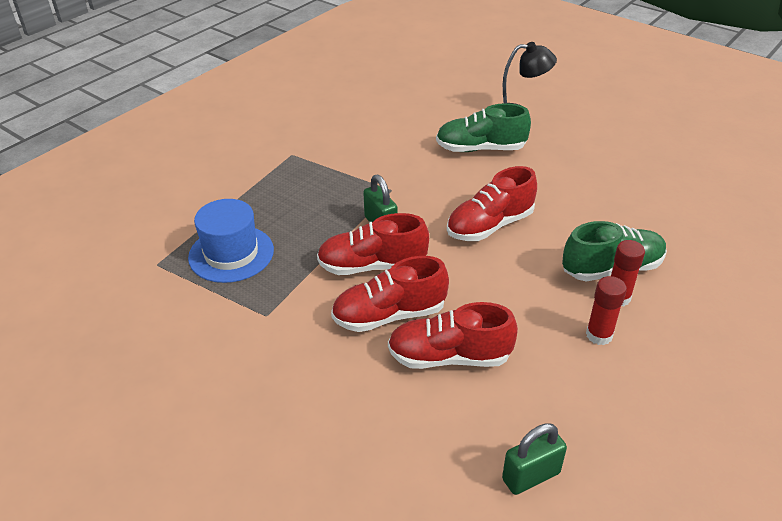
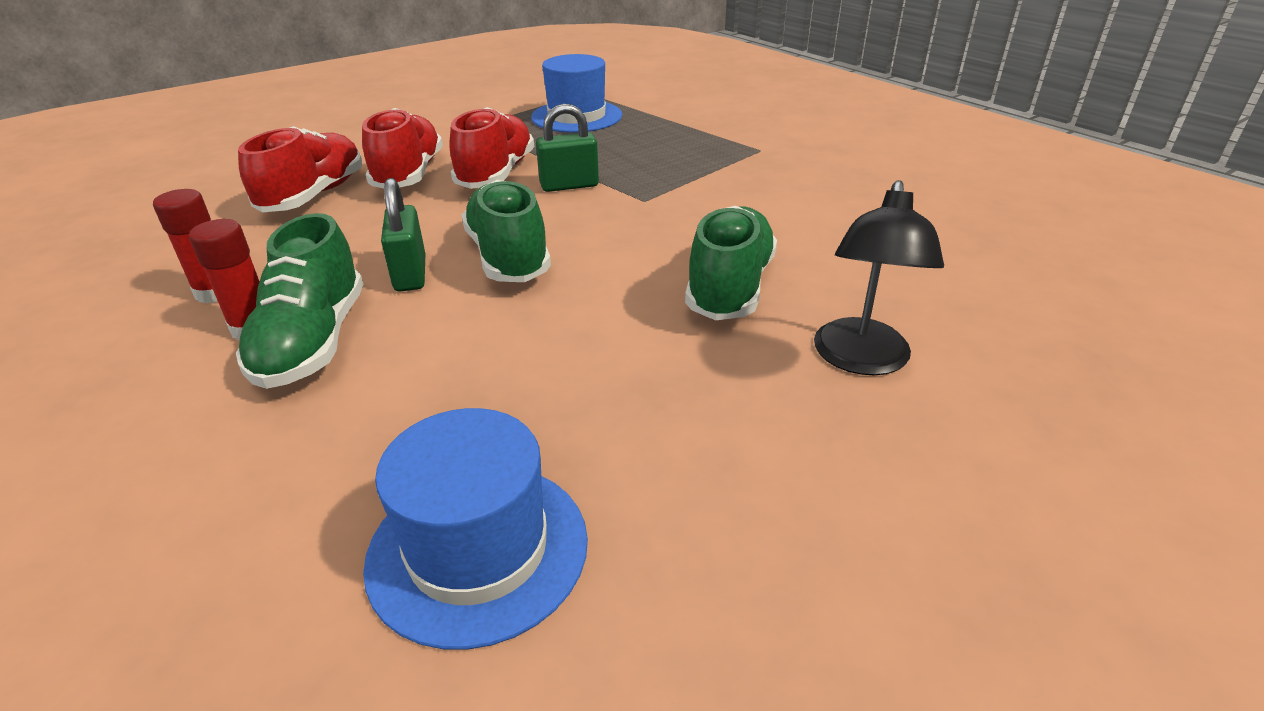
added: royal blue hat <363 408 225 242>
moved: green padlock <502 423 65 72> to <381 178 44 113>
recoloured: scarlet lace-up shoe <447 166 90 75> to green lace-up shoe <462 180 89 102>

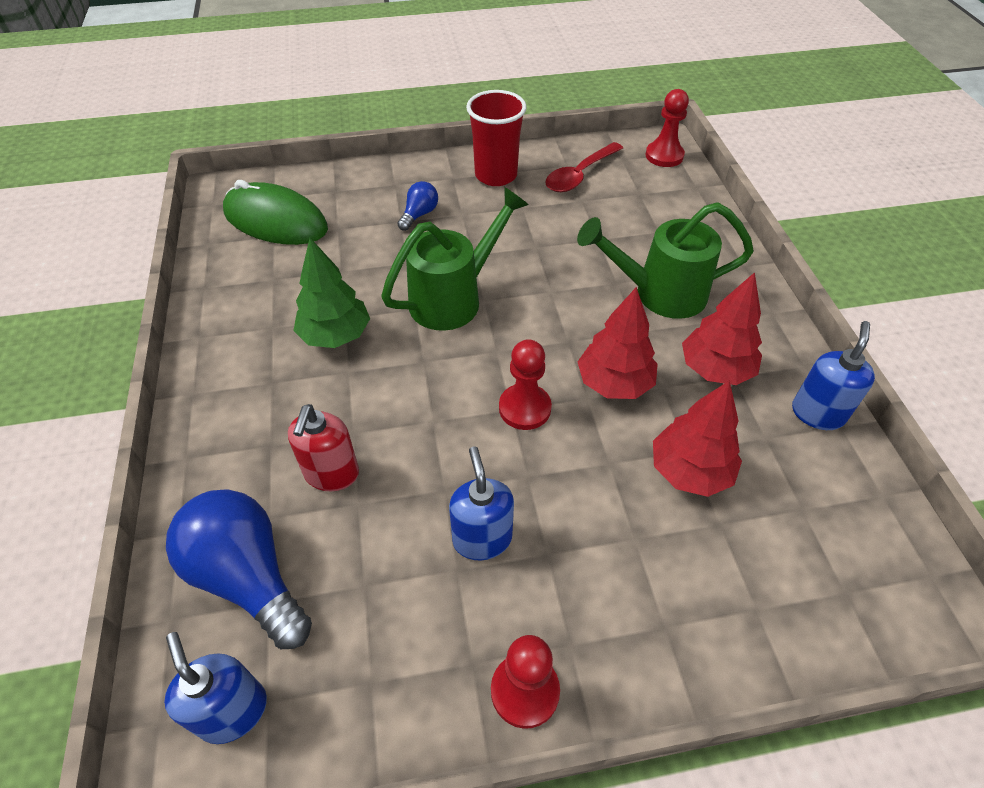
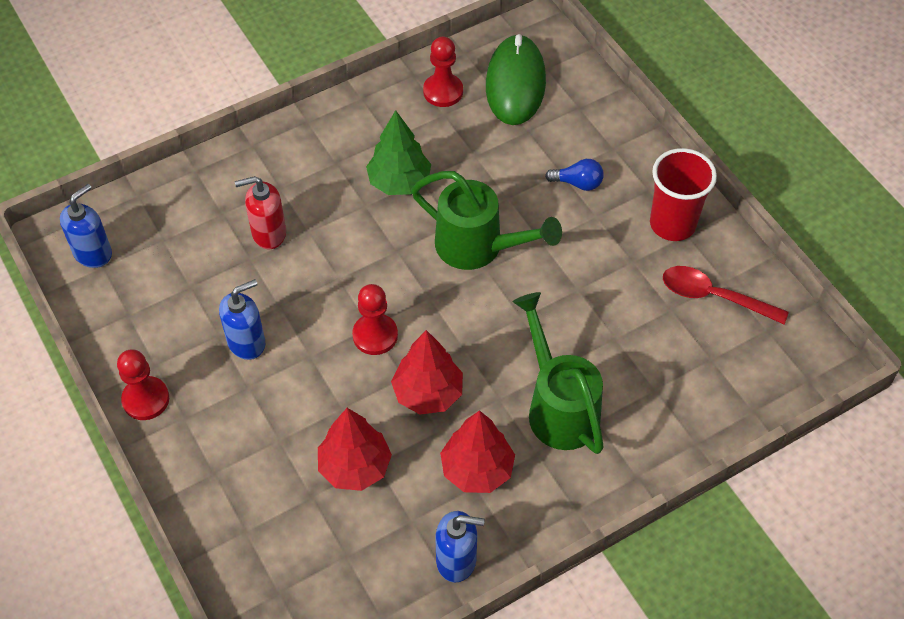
removed: royal blue bulb <166 489 146 160>
moved: scarlet chess pawn <645 89 44 78> to <423 37 40 70>

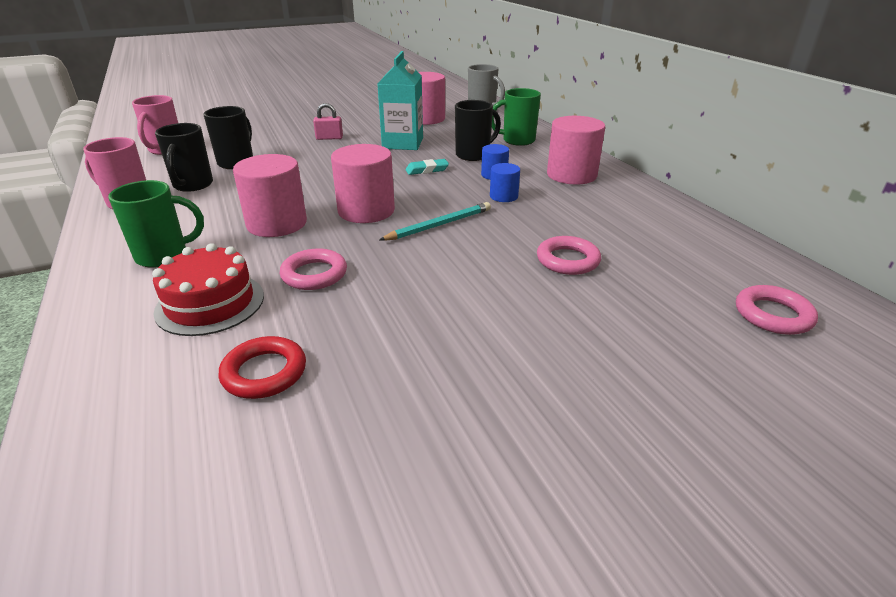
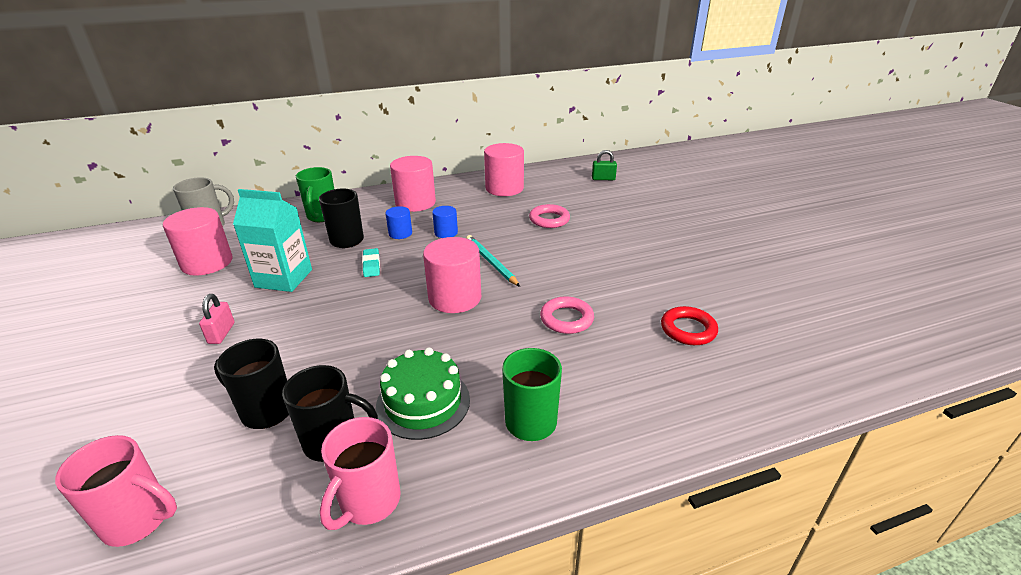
removed: scarlet layer cake <152 243 112 93>
added: green layer cake <376 347 94 93>
moved: rosy cylinder <233 154 74 83> to <484 143 40 53>
replaced: rosy torus <736 285 82 50> to green padlock <592 150 25 30>

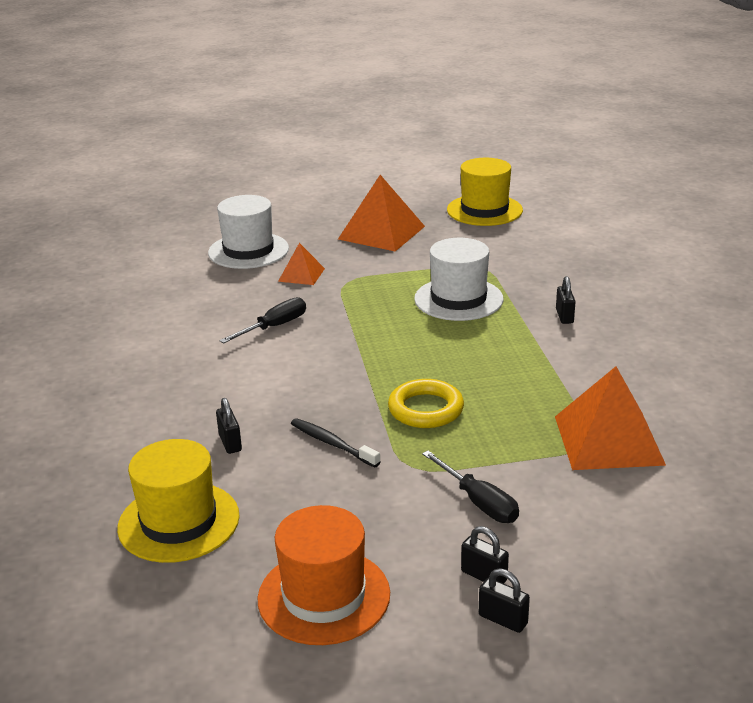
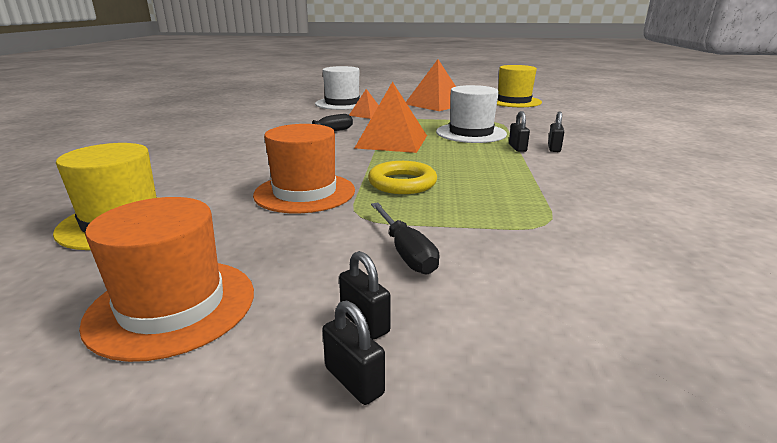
moved: ebony padlock <216 398 26 56> to <509 111 21 41>; orange-coloured solid pyramid <555 366 111 104> to <355 82 72 71>
replaced: ebony dental brush <291 418 89 49> to orange-coloured hat <253 124 102 89>

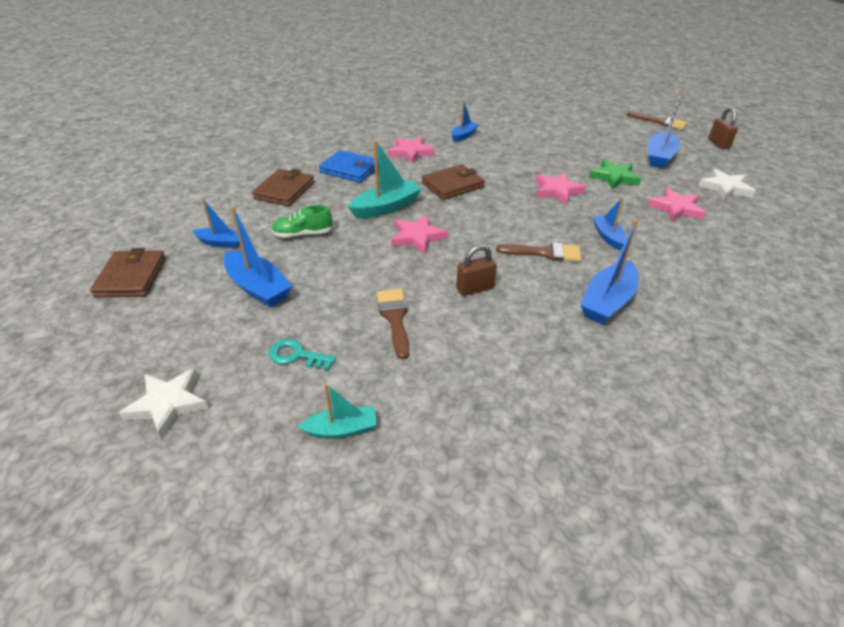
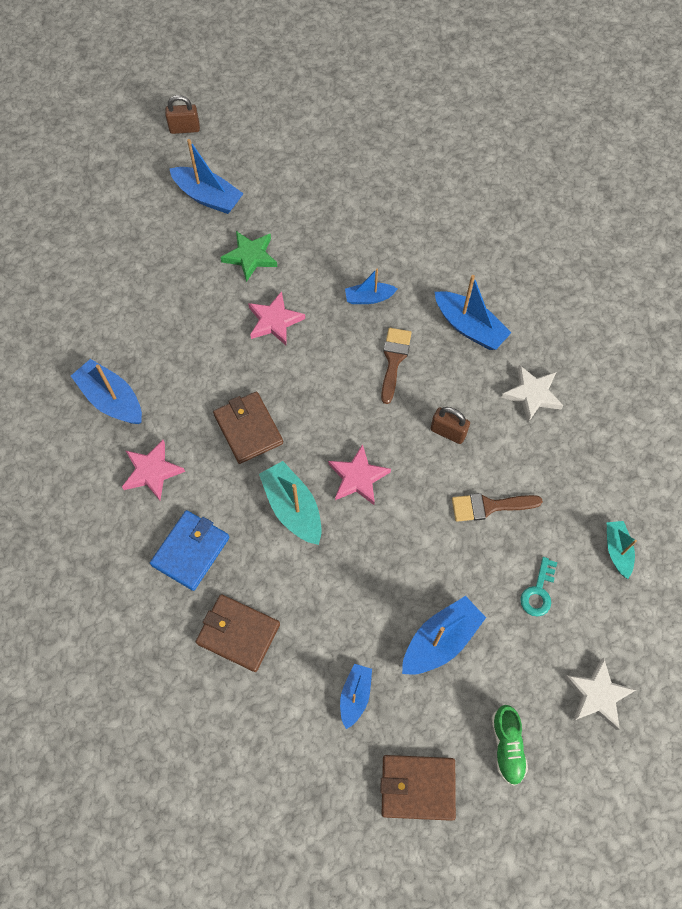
removed: dark brown paint brush <627 111 60 19>; rosy star <648 188 58 34>
moved: green lace-up shoe <271 205 62 33> to <492 705 36 81>; white star <699 169 57 31> to <501 365 63 57>
turned: dark brown padlock <456 244 41 52> = <430 407 40 37> 45 degrees counterclockwise
resized: royal blue boat <451 101 28 41> = <71 359 71 65> x1.62

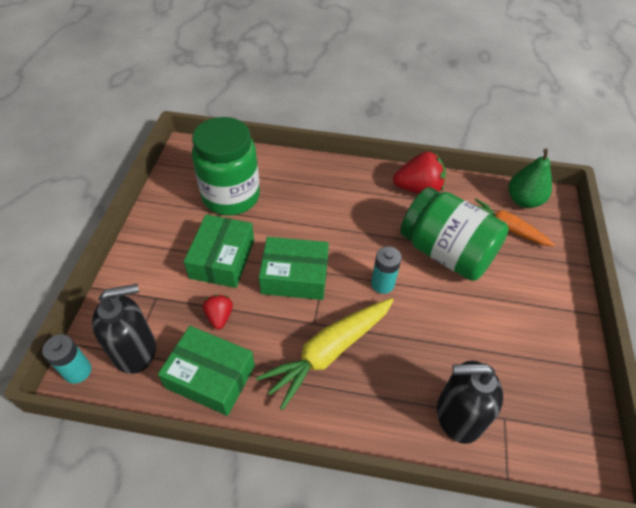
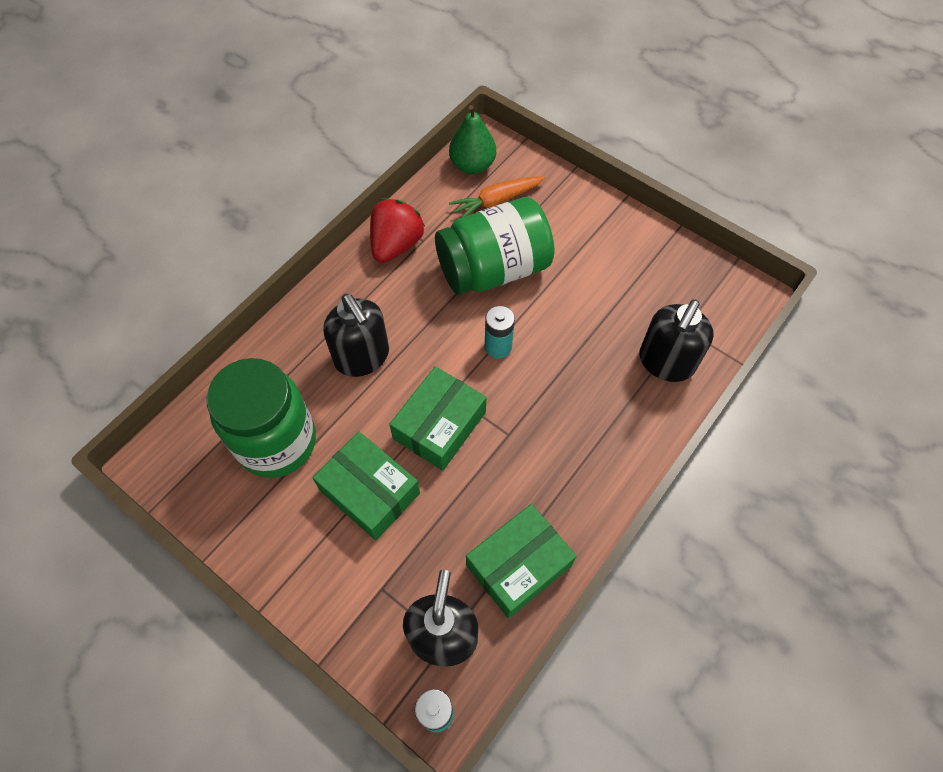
removed: scarlet strawberry <203 295 30 34>; yellow carrot <256 298 138 112>
added: ebony soap dispenser <323 294 66 83>

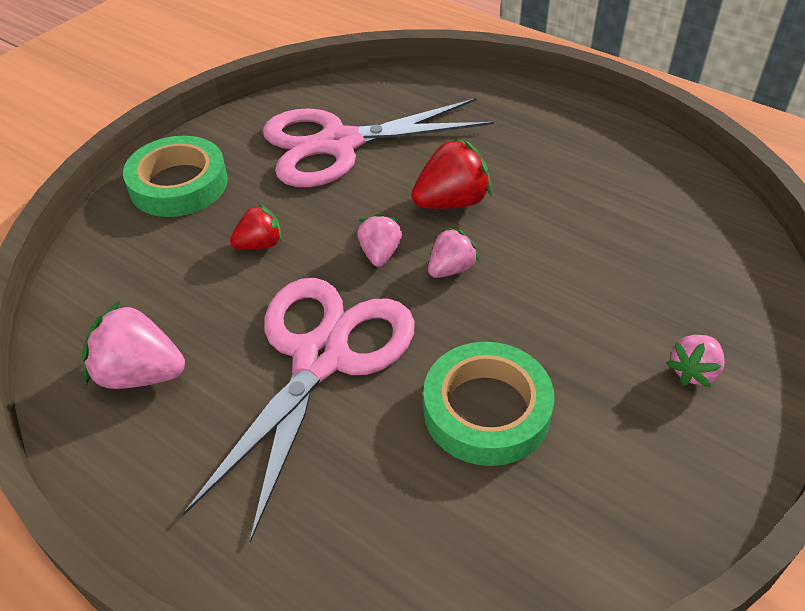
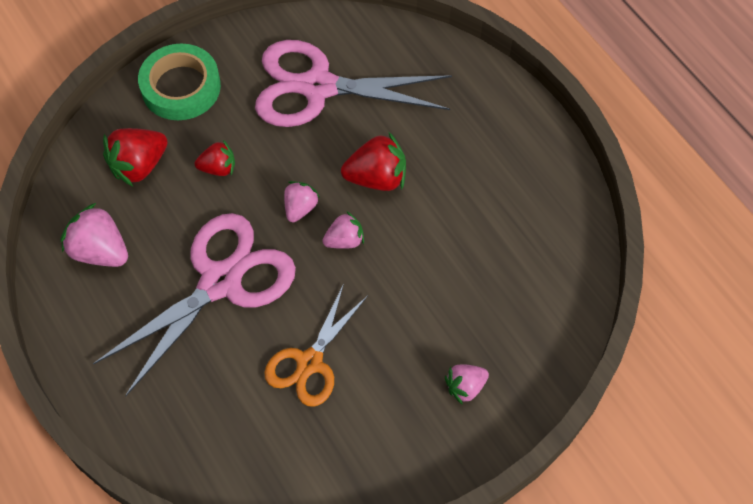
added: scarlet strawberry <103 128 65 58>
replaced: green roll of tape <423 342 132 124> to orange-coloured scissors <264 284 104 123>

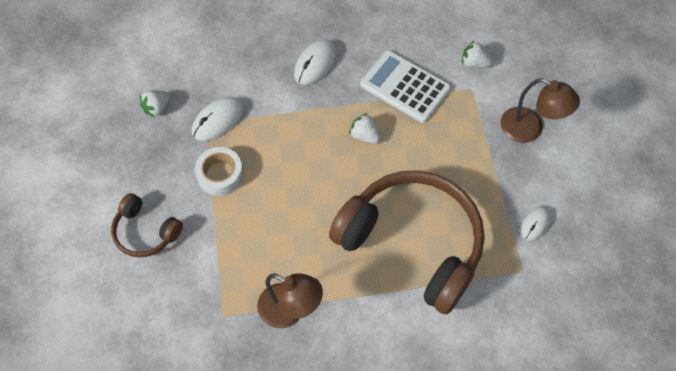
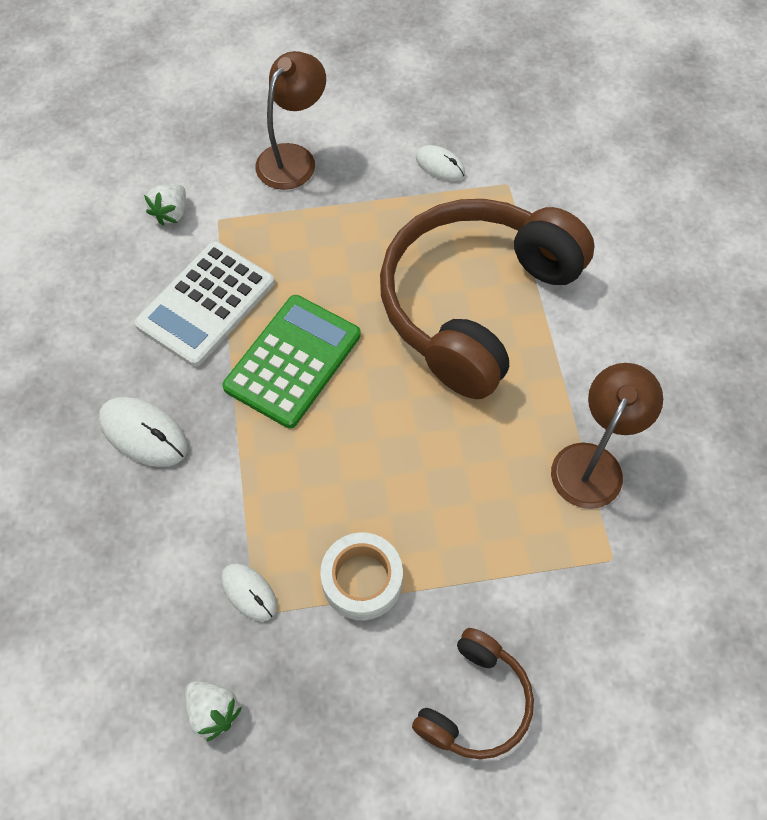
replaced: white strawberry <349 113 31 30> to green calculator <222 295 139 133>
resized: white PC mouse <192 97 52 44> = <221 563 56 58> x0.64

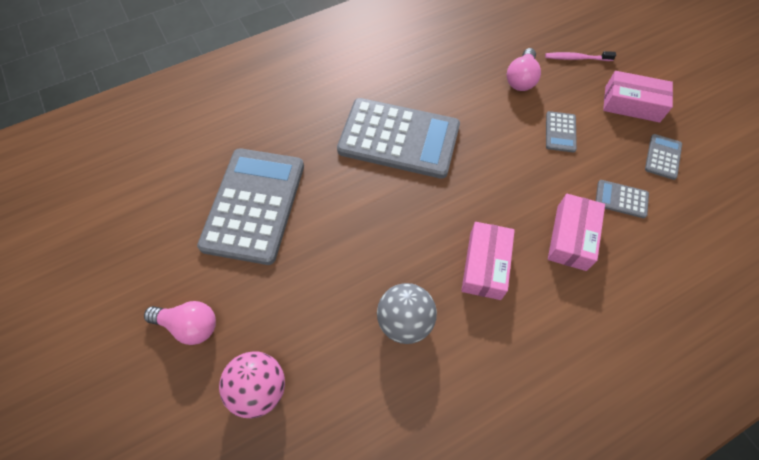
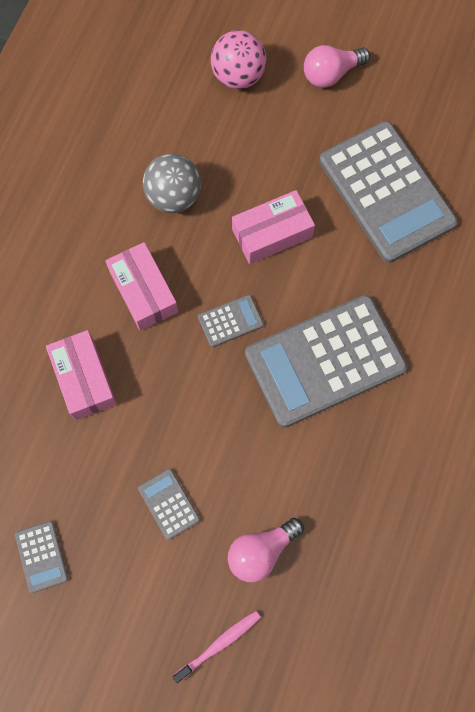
moved: ash-grey calculator <596 180 53 38> to <198 295 66 52>; rosy parcel <603 71 70 52> to <232 190 83 74>
turned: rosy bulb <507 48 34 43> = <228 518 76 64> 105 degrees counterclockwise

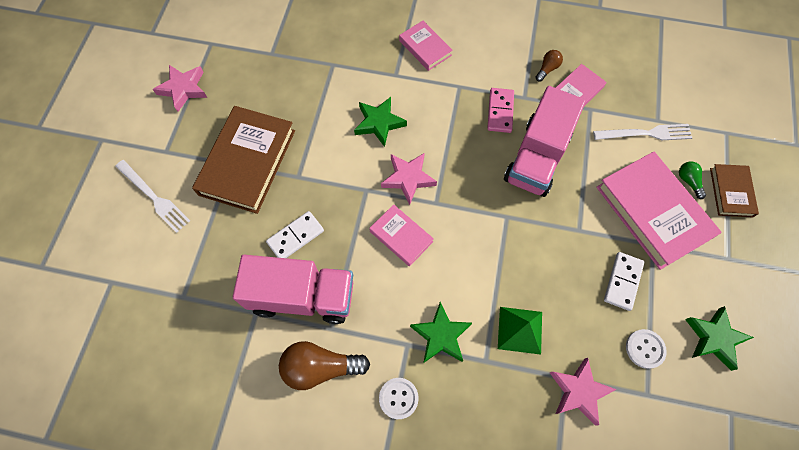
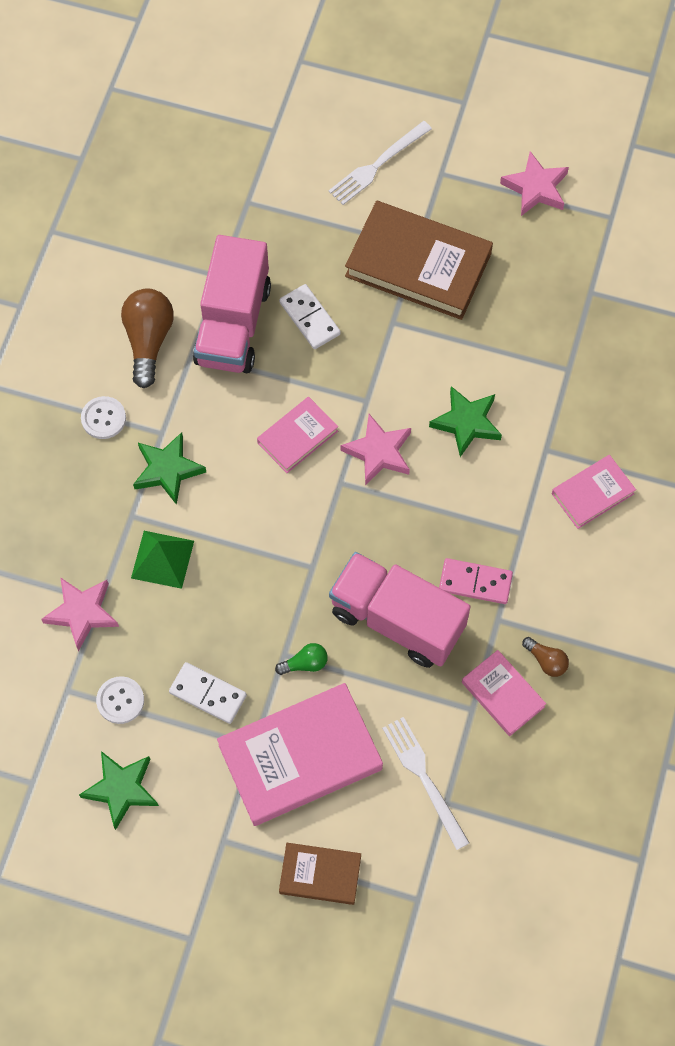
moved: green bulb <679 162 27 37> to <275 643 53 32>
turned: white fork <593 124 99 16> = <382 717 88 133> 150 degrees clockwise

